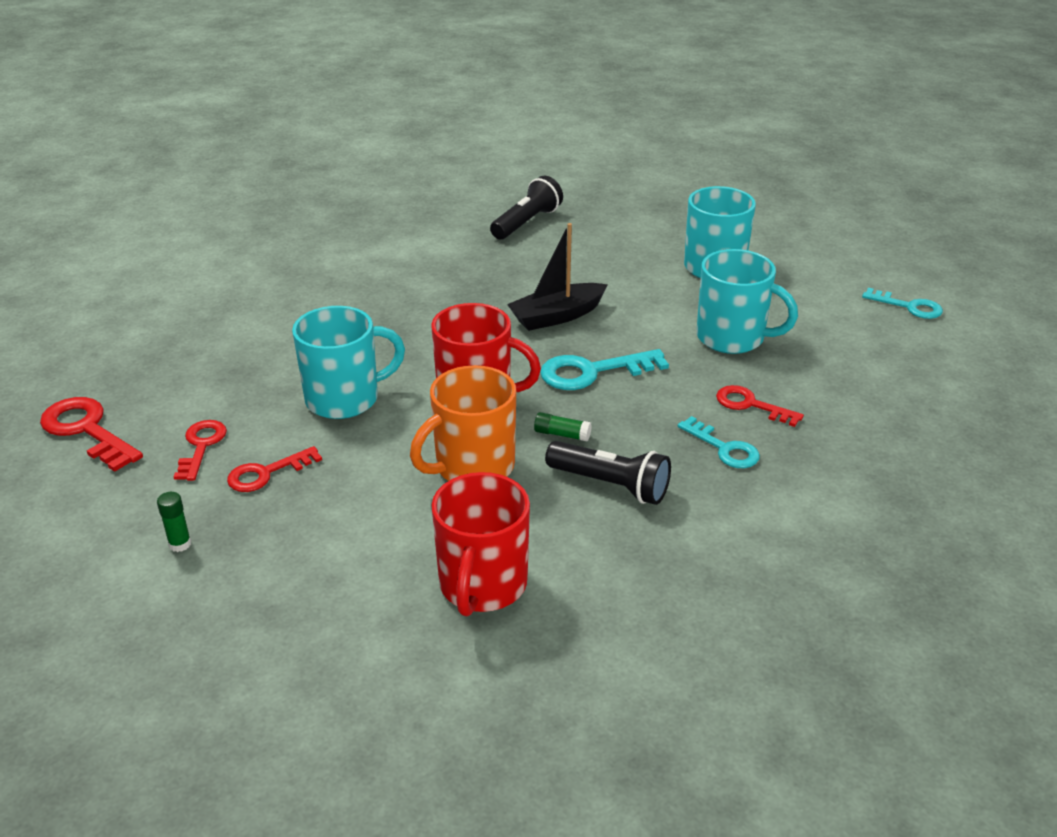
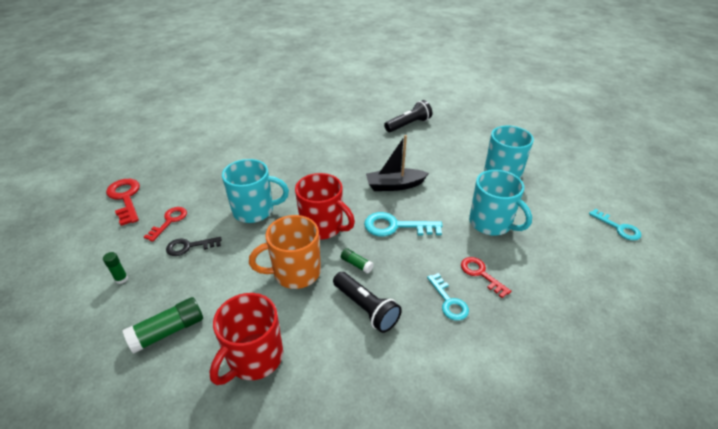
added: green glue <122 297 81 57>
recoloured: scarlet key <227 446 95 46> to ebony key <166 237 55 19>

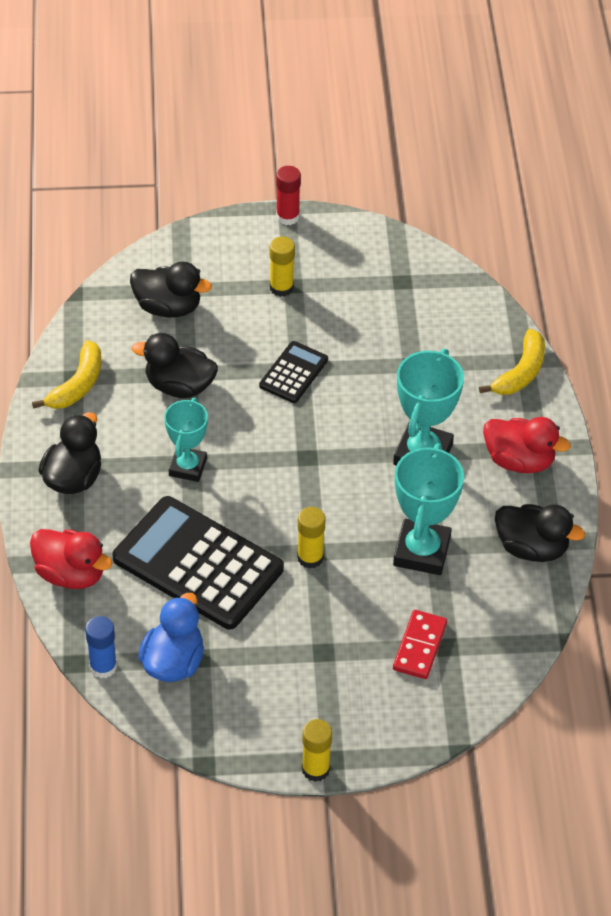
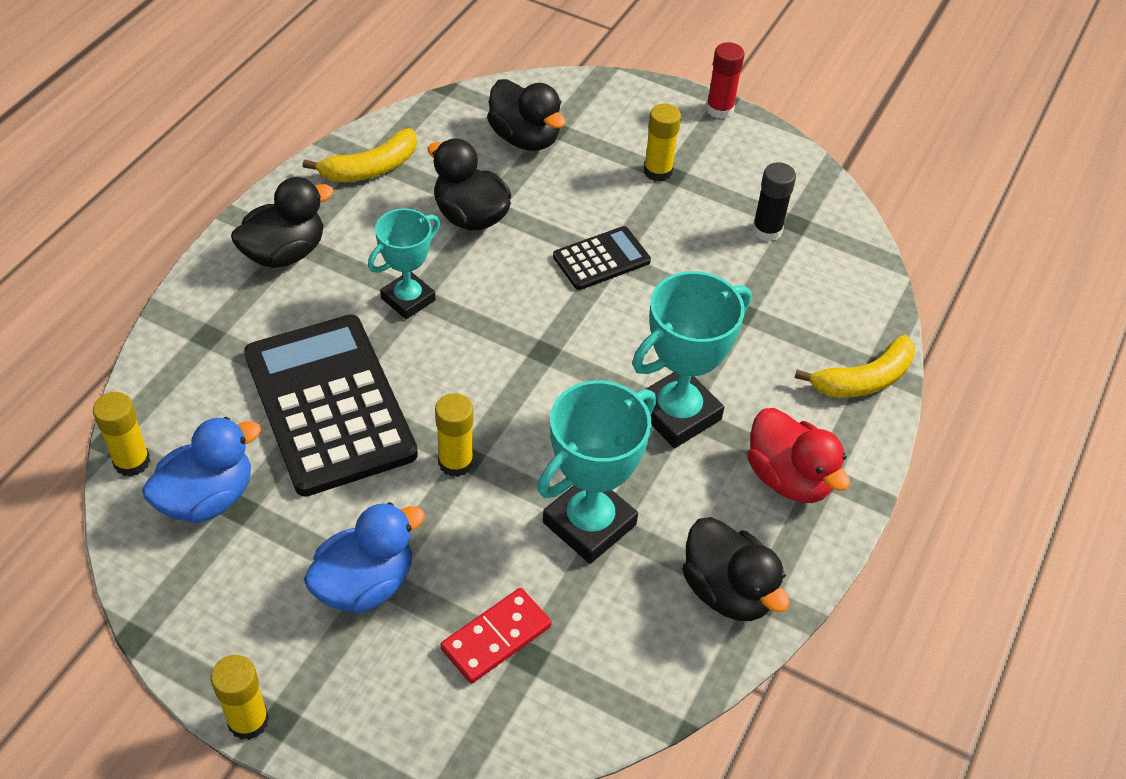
removed: scarlet toy duck <30 529 82 60>
added: royal blue toy duck <304 502 121 111>; ebony glue <752 162 44 80>
recoloured: royal blue glue <85 616 32 62> to yellow glue <93 392 57 85>

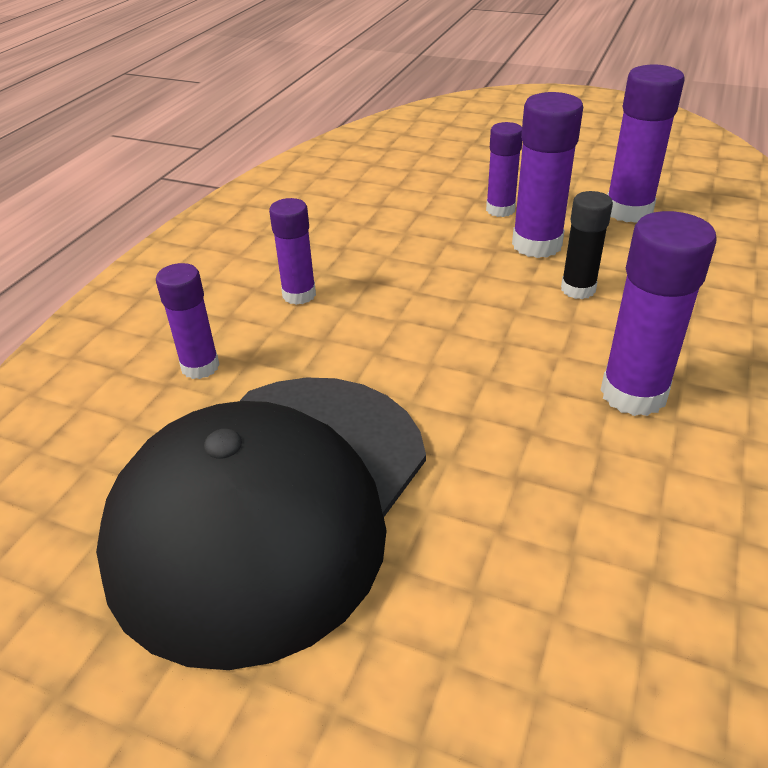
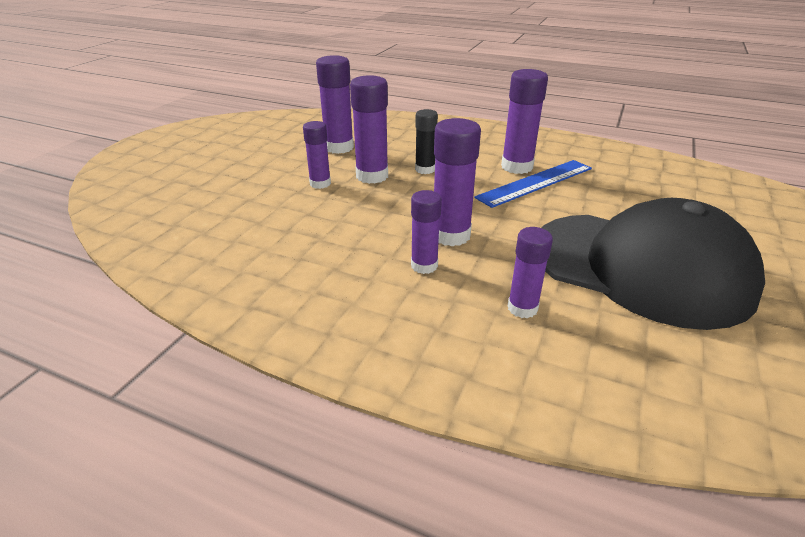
added: violet glue <434 118 47 128>; royal blue straightedge <474 160 118 48>

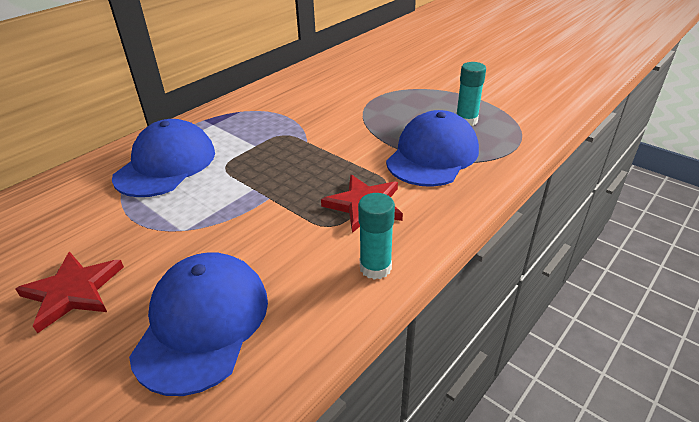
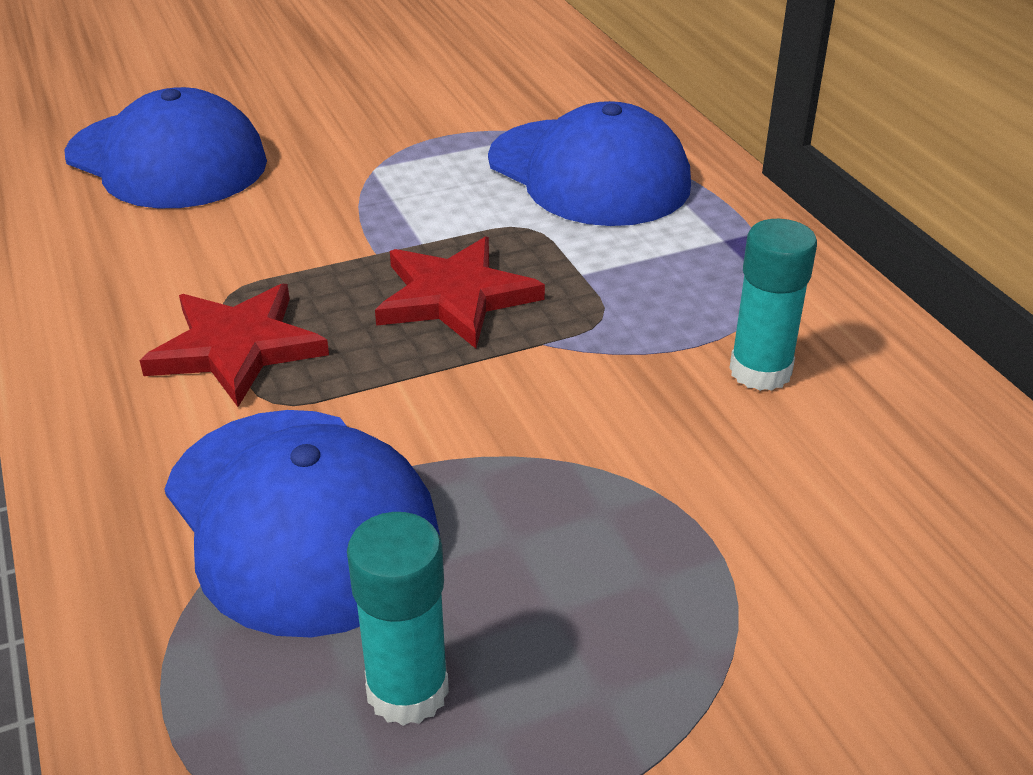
moved: scarlet star <15 252 109 82> to <375 237 170 111>; turquoise glue <358 193 37 87> to <730 219 87 172>

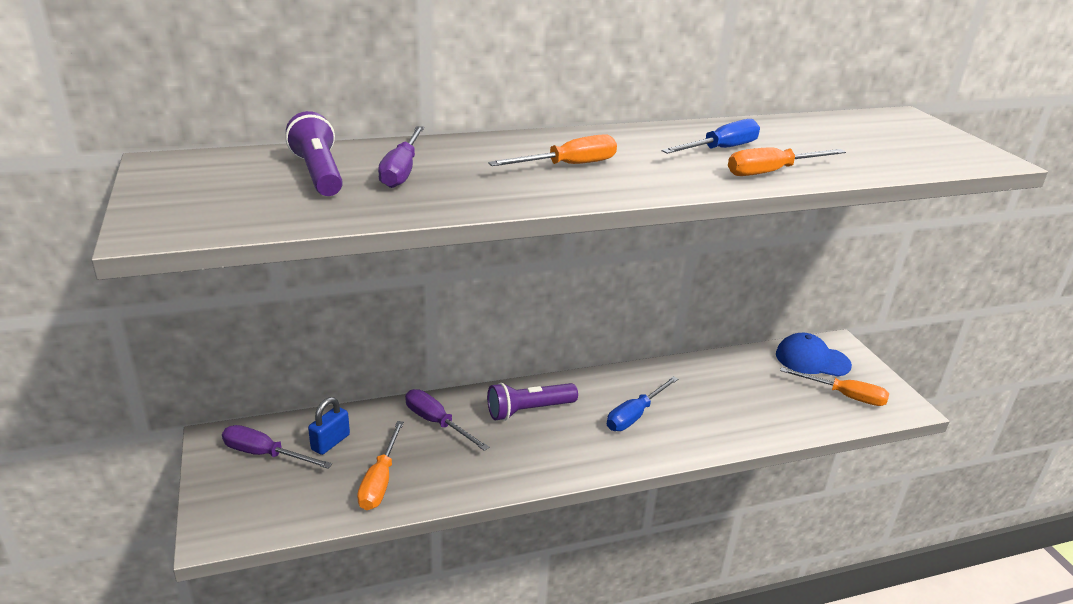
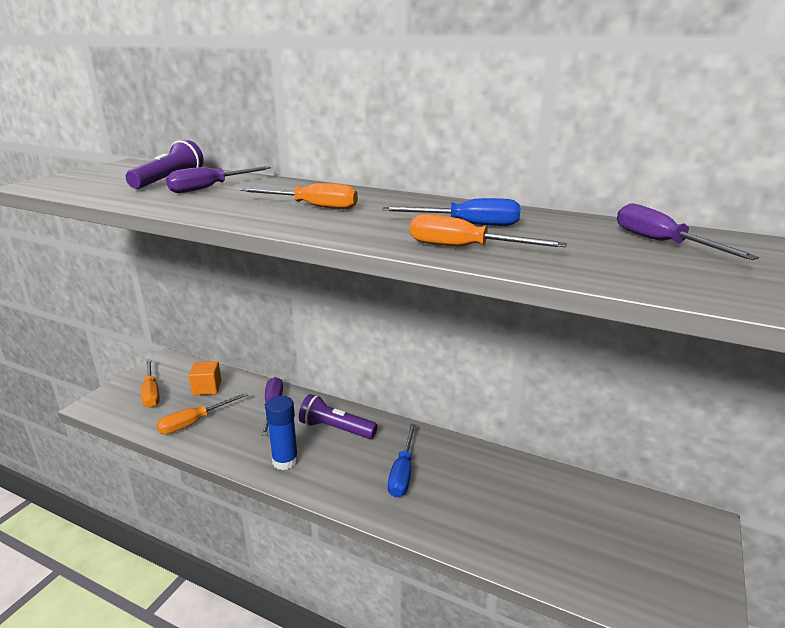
removed: royal blue cap <776 333 76 44>
added: royal blue glue <265 396 33 74>
moved: violet screwdriver <222 425 110 44> to <617 203 142 57>; orange-coloured screwdriver <780 367 109 39> to <141 359 19 49>
replaced: royal blue padlock <308 397 42 58> to orange-coloured block <189 361 33 34>
turned: royal blue screwdriver <607 376 71 55> = <388 424 28 74> 75 degrees counterclockwise

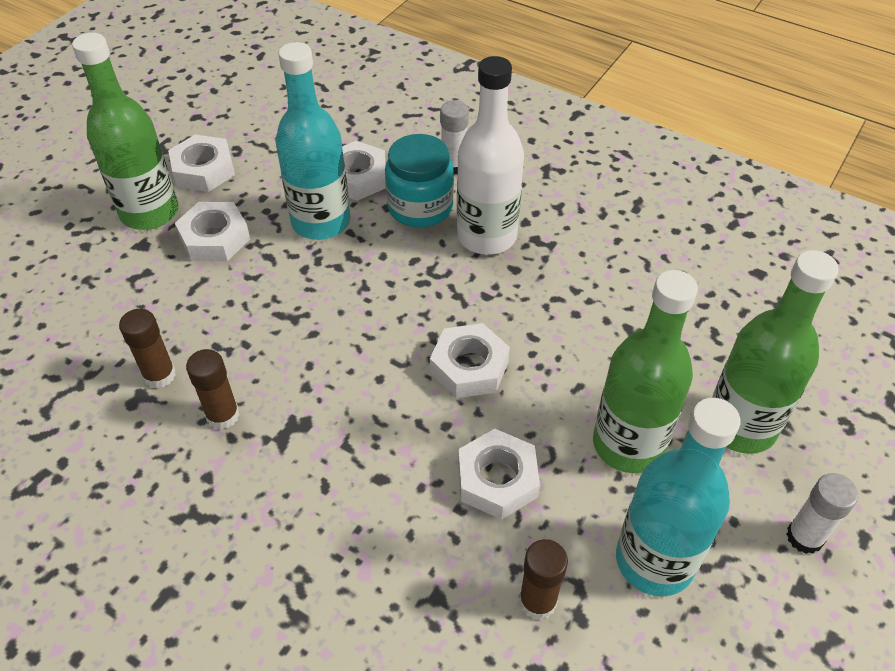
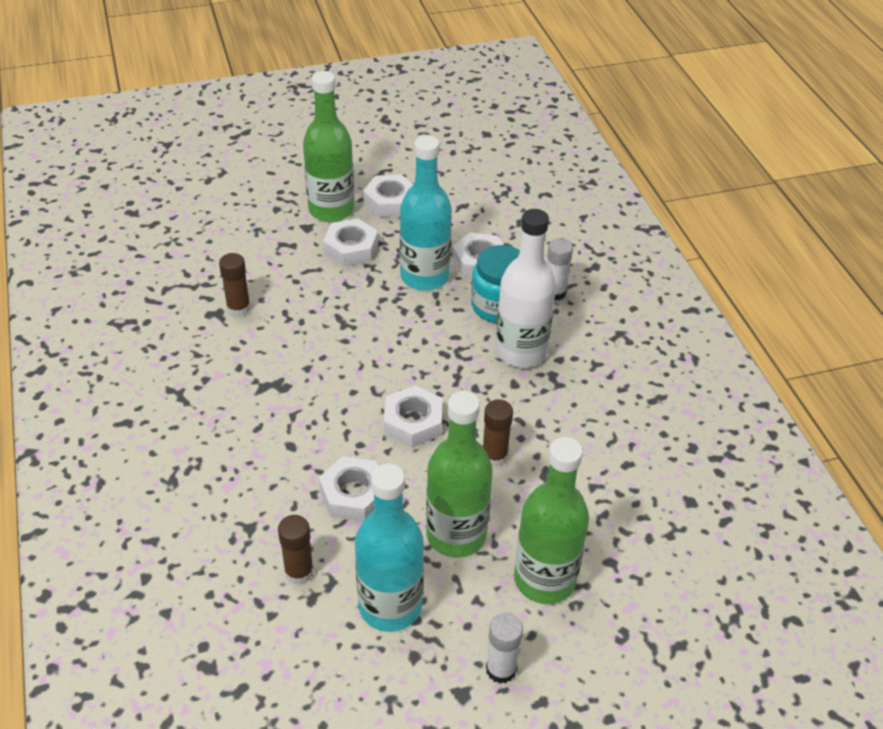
moved: dark brown glue <186 349 54 81> to <483 400 30 67>

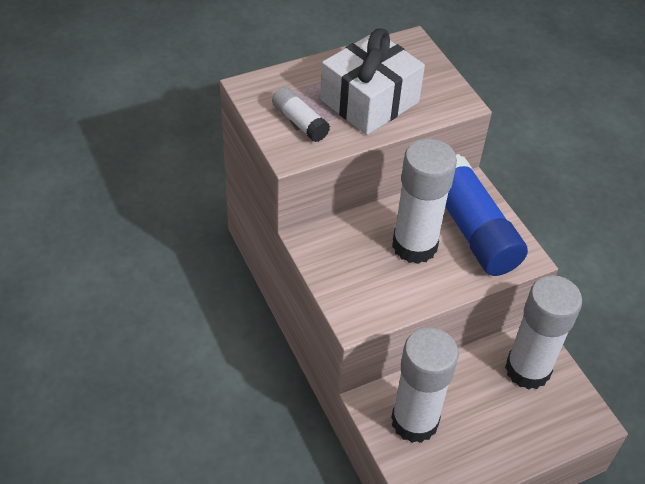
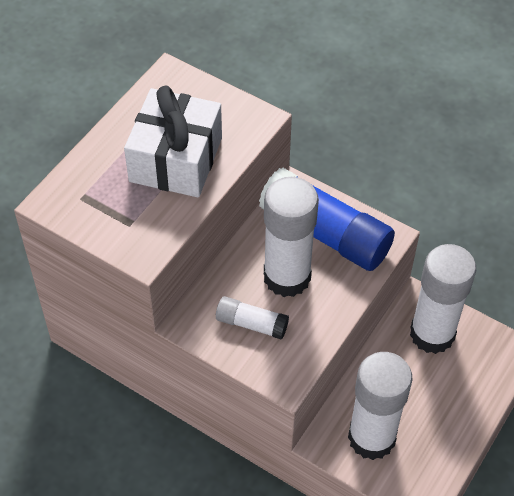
moved: white glue <272 87 58 55> to <216 296 73 44>

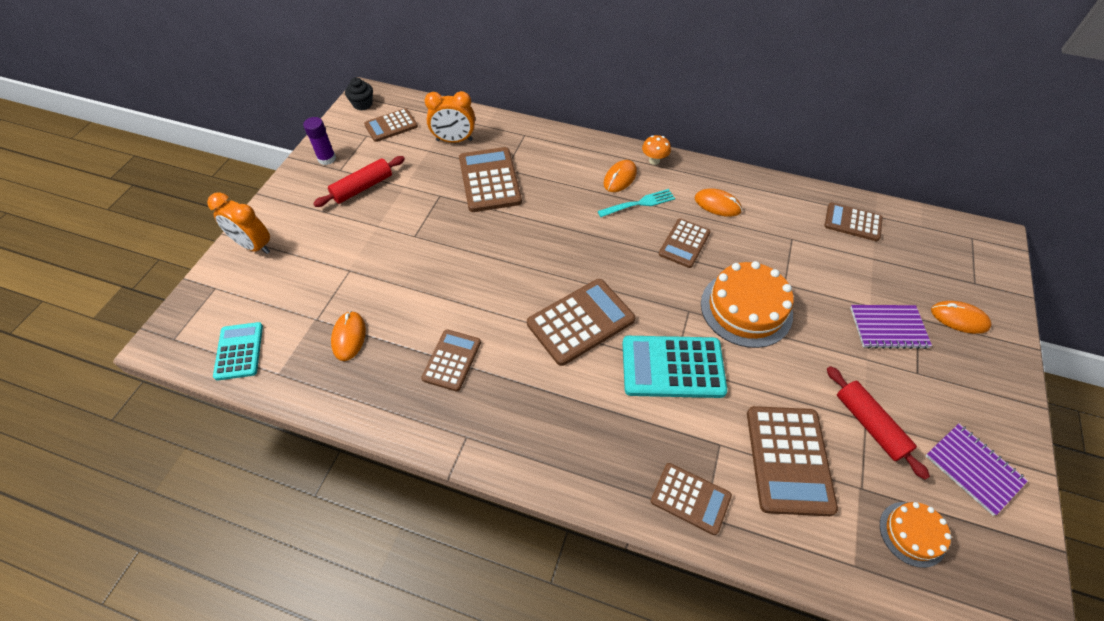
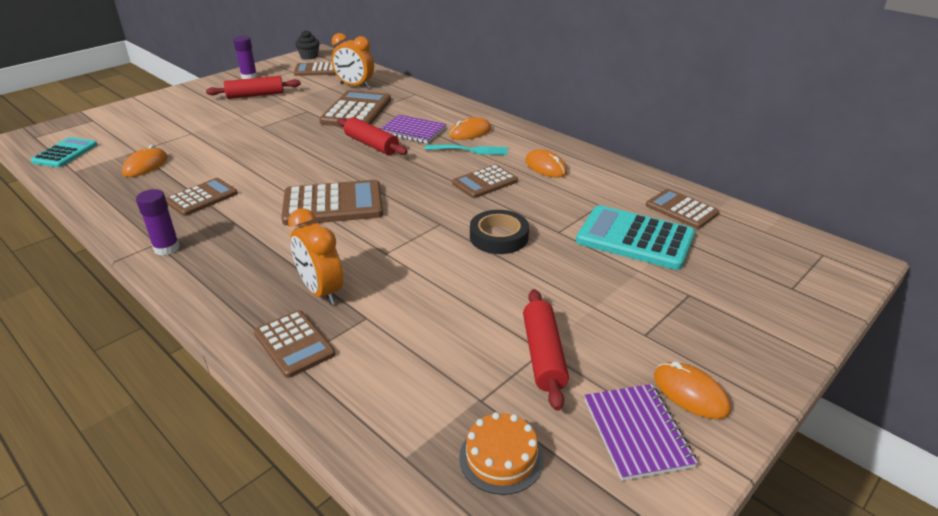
removed: orange-coloured mushroom <642 135 29 30>; dark brown calculator <747 406 91 110>
added: violet glue <136 189 44 67>; scarlet rolling pin <337 117 71 38>
moved: orange-coloured clock <207 192 63 62> to <288 208 55 97>; turquoise calculator <622 336 105 62> to <576 205 119 65>; violet notepad <850 305 82 44> to <380 115 66 28>; orange-coloured PC mouse <931 301 61 33> to <654 362 77 57>
replaced: orange-coloured layer cake <701 261 92 87> to ebony roll of tape <470 210 59 44>

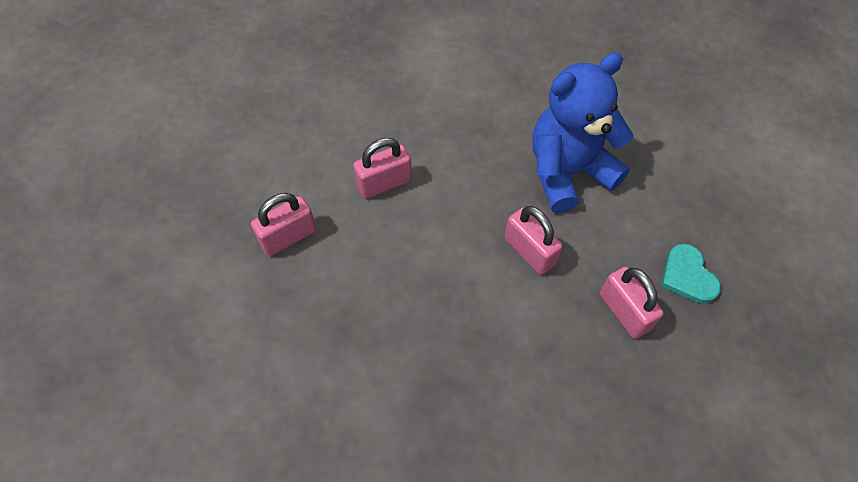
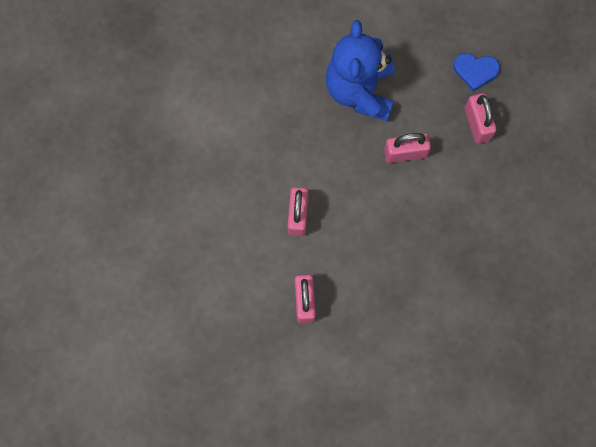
recoloured: turquoise heart shape <661 244 60 60> to royal blue heart shape <453 53 47 38>
turned: rosy padlock <600 266 64 73> = <465 93 32 50> 75 degrees clockwise

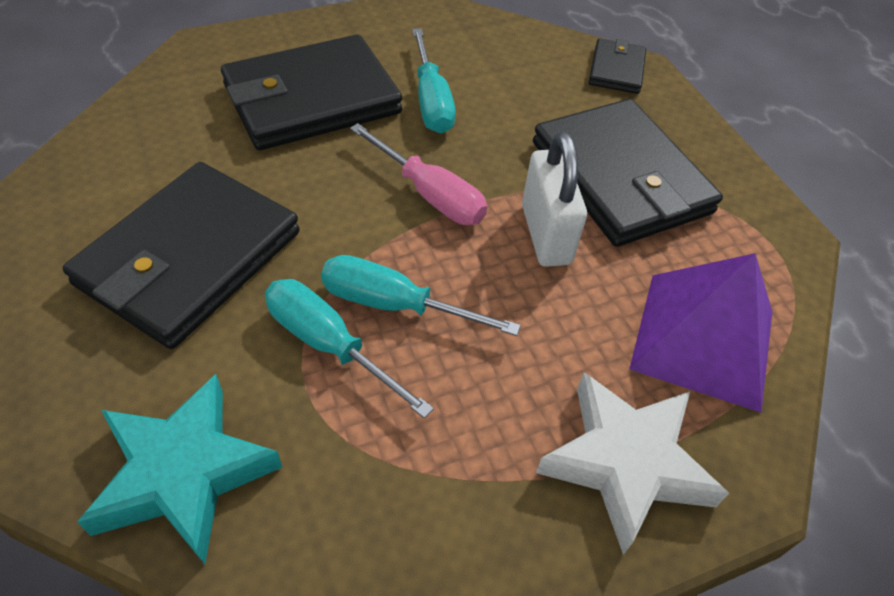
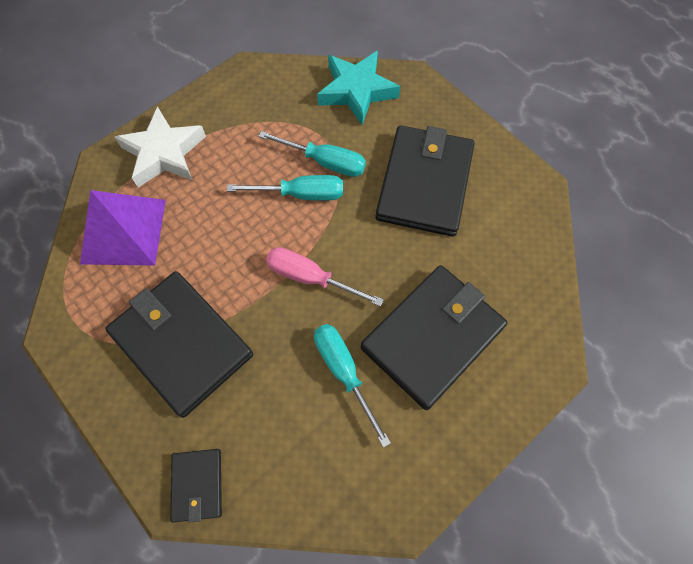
removed: white padlock <522 132 65 135>

